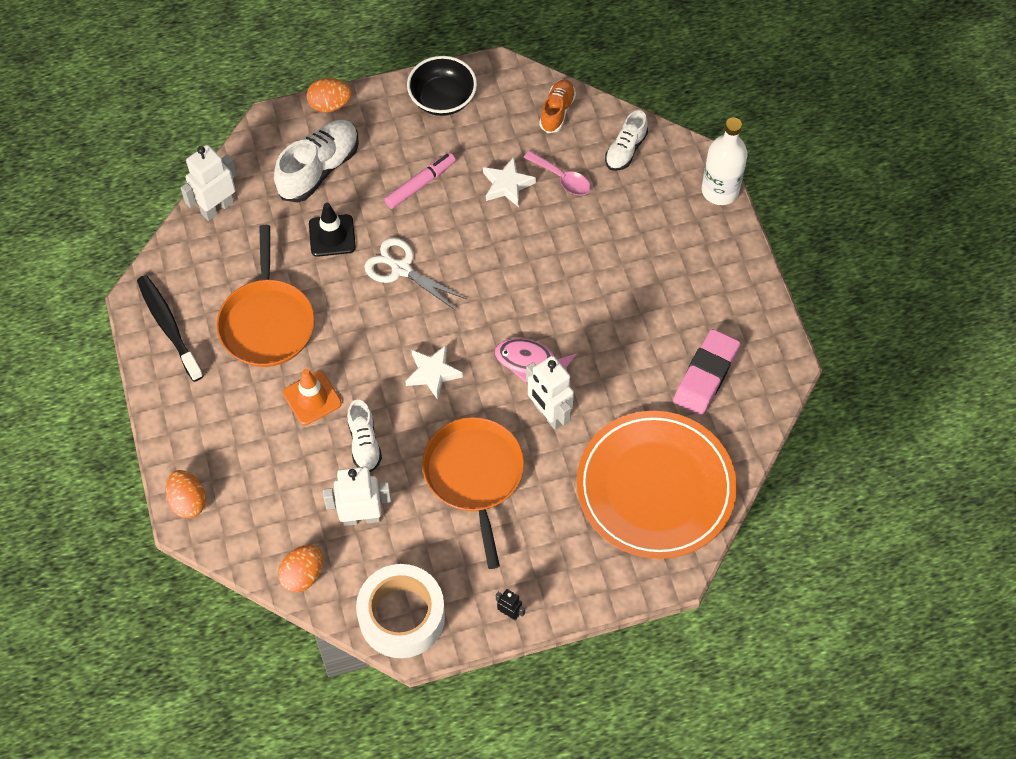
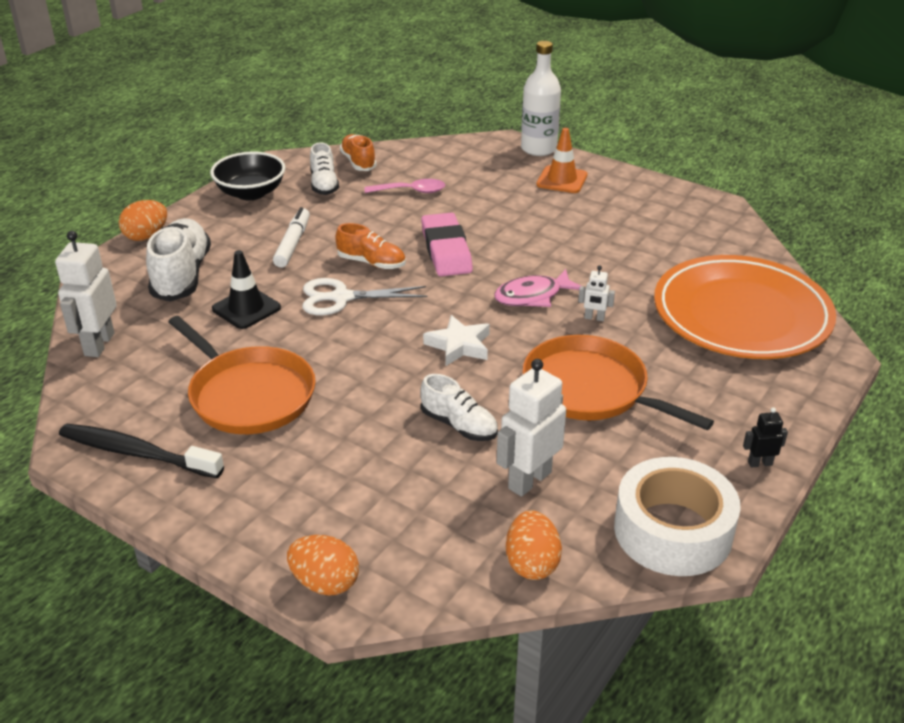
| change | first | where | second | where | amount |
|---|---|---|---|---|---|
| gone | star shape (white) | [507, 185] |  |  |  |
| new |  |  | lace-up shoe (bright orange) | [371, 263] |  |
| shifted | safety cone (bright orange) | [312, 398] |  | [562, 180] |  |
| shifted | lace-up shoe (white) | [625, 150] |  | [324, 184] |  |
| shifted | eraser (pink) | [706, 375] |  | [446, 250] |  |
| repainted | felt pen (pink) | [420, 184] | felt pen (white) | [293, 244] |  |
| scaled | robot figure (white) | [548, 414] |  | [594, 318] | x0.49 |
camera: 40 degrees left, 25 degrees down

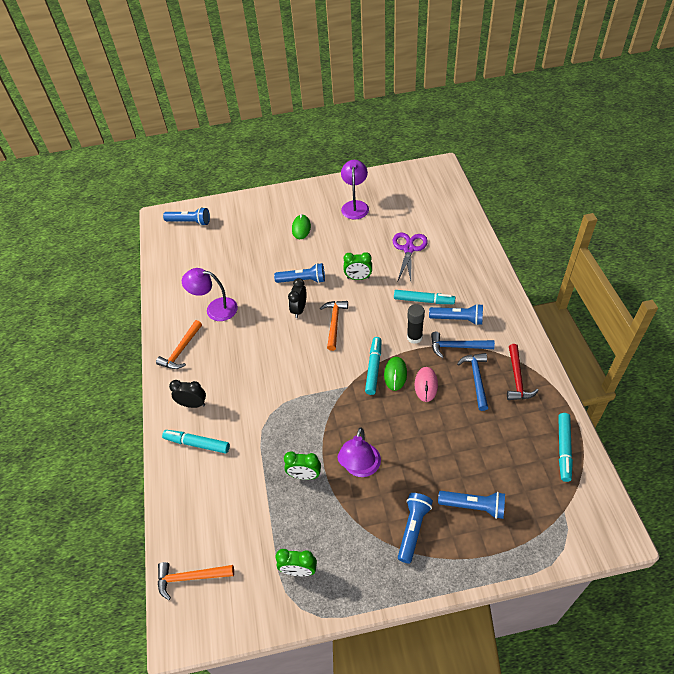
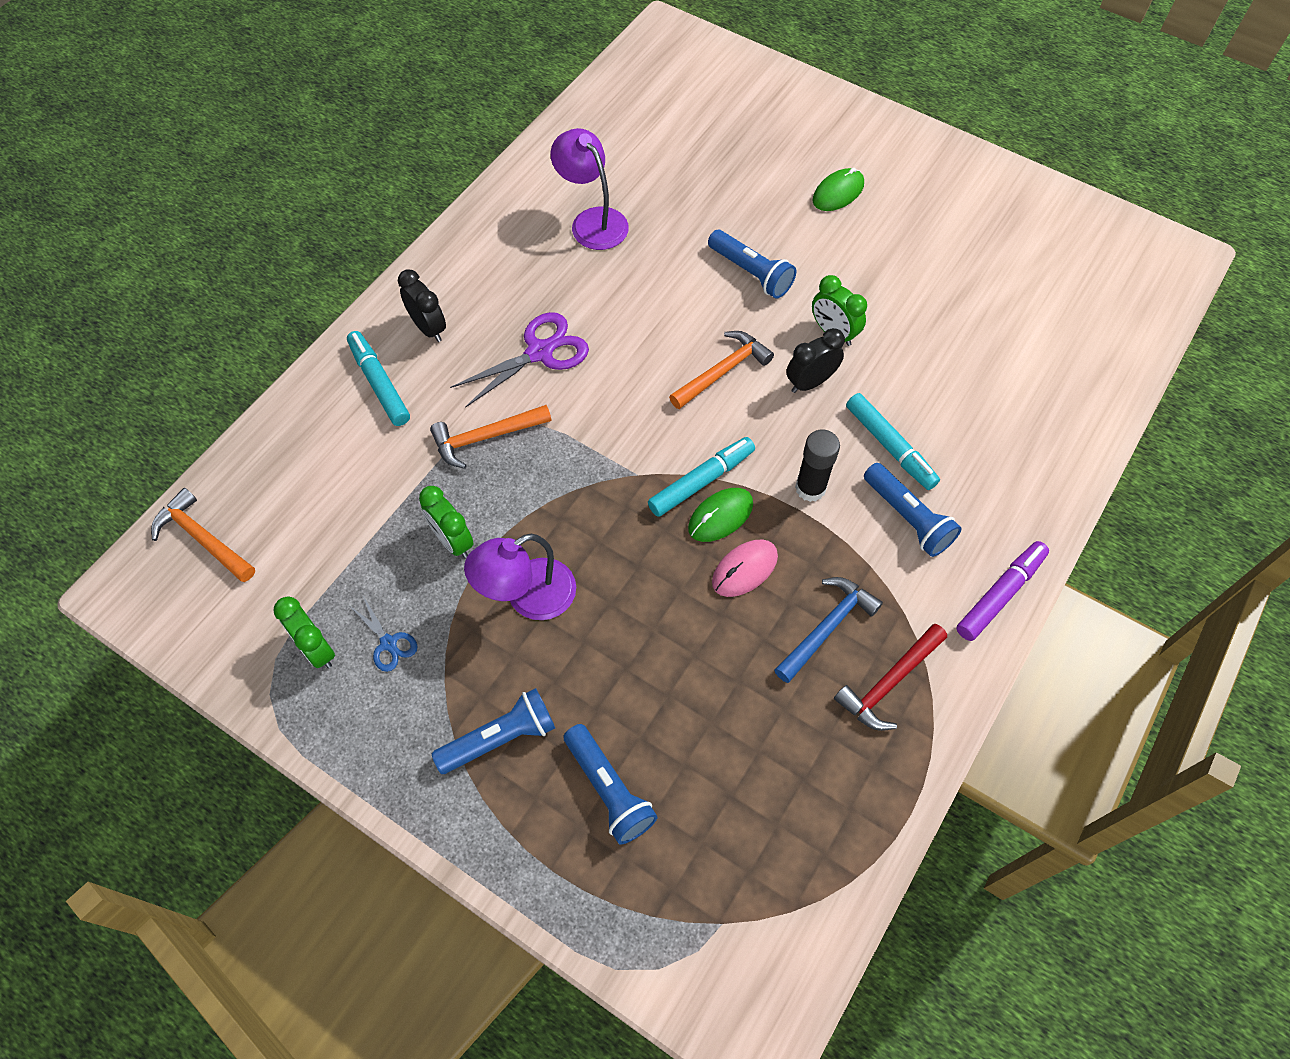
| change | first | where | second | where | amount |
|---|---|---|---|---|---|
| gone | torch (cobalt) | [189, 222] |  |  |  |
| gone | reading lamp (royal purple) | [355, 205] |  |  |  |
| gone | claw hammer (cobalt) | [457, 346] |  |  |  |
| gone | felt pen (aqua) | [563, 449] |  |  |  |
| new |  |  | scissors (cobalt) | [388, 643] |  |
| new |  |  | felt pen (royal purple) | [1000, 594] |  |
| shifted | claw hammer (bright orange) | [181, 350] |  | [485, 437] |  |
| shifted | alarm clock (black) | [299, 309] |  | [810, 382] |  |
| shifted | scissors (royal purple) | [408, 249] |  | [540, 352] |  |
camera: 40 degrees right, 10 degrees up

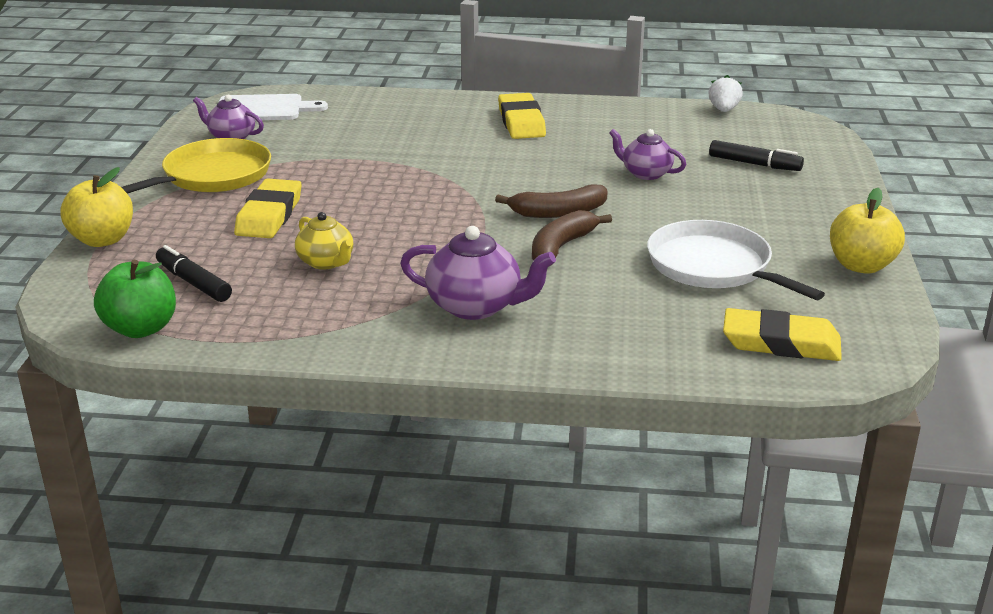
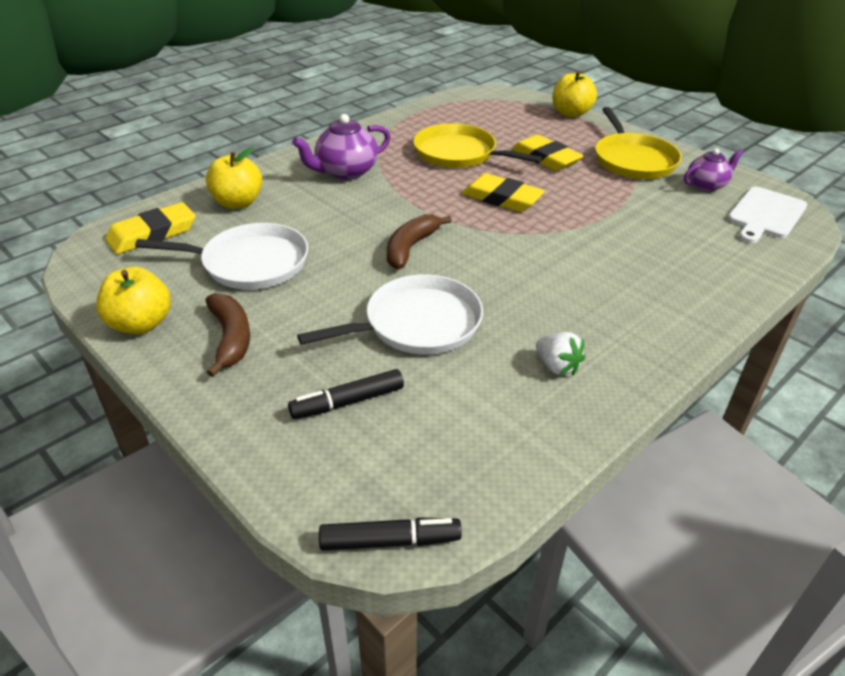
| change | first | where | second | where | amount |
|---|---|---|---|---|---|
| gone | apple fruit (leaf-green) | [141, 329] |  |  |  |
| new |  |  | apple fruit (yellow) | [238, 203] |  |
| shifted | felt pen (black) | [193, 283] |  | [390, 541] |  |
| shifted | eraser (yellow) | [521, 122] |  | [502, 198] |  |
| shifted | toy banana (brown) | [561, 247] |  | [230, 338] |  |
| shifted | strawberry (white) | [723, 110] |  | [557, 366] |  |
| swapped | tea pot (yellow) | [326, 262] | frying pan (yellow) | [459, 153] |  |
| swapped | tea pot (royal purple) | [645, 173] | frying pan (white) | [417, 324] |  |
camera: 130 degrees right, 10 degrees up

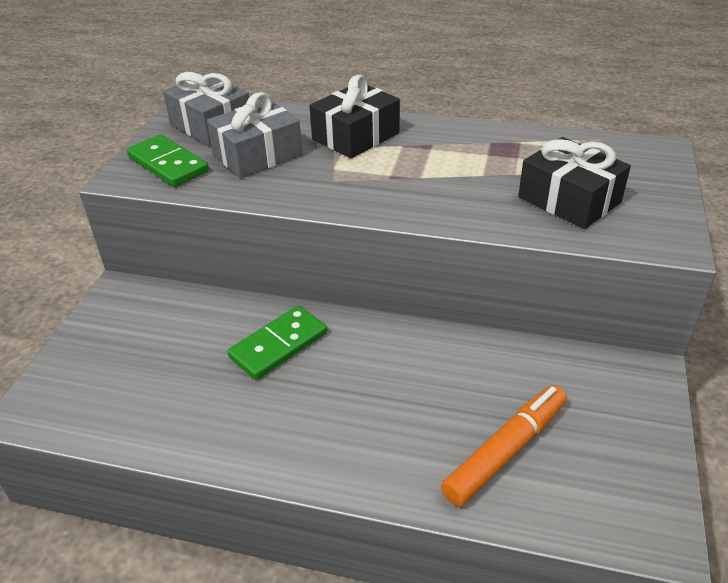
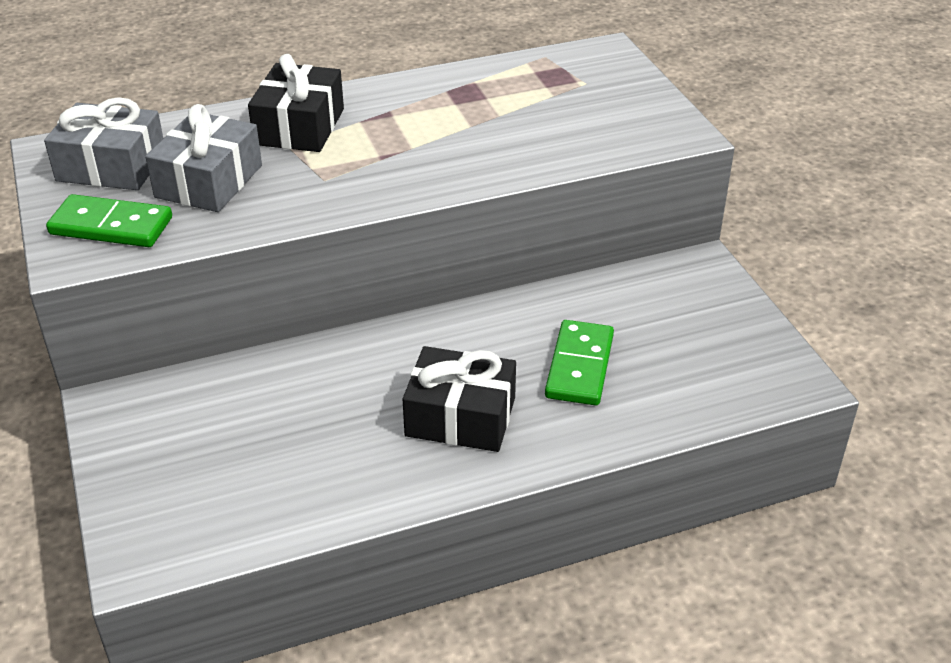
| change | first | where | second | where | amount |
|---|---|---|---|---|---|
| gone | felt pen (bright orange) | [506, 451] |  |  |  |
| shifted | domino (leaf-green) | [279, 345] |  | [580, 366] |  |
| shifted | present (black) | [569, 200] |  | [460, 417] |  |
camera: 35 degrees left, 0 degrees up

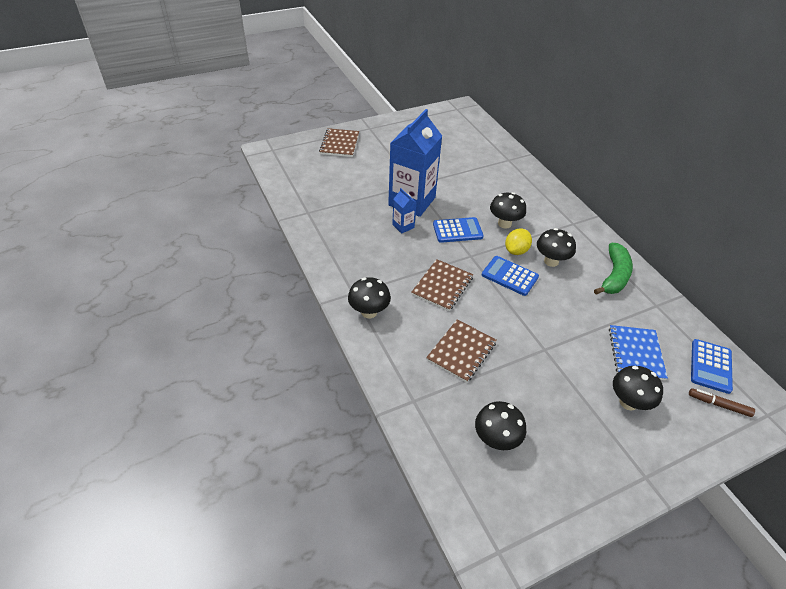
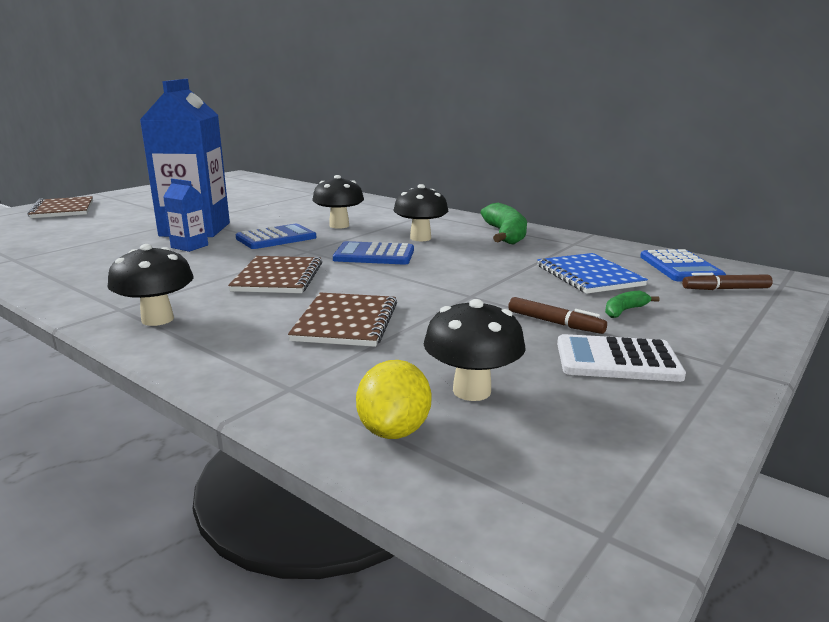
| change | first | where | second | where | amount |
|---|---|---|---|---|---|
| new |  |  | felt pen (brown) | [555, 323] |  |
| new |  |  | calculator (white) | [617, 360] |  |
| shifted | citrus fruit (yellow) | [516, 251] |  | [394, 430] |  |
| swapped | toadstool (black) | [628, 402] | toy banana (leaf-green) | [624, 311] |  |
camera: 25 degrees left, 25 degrees down

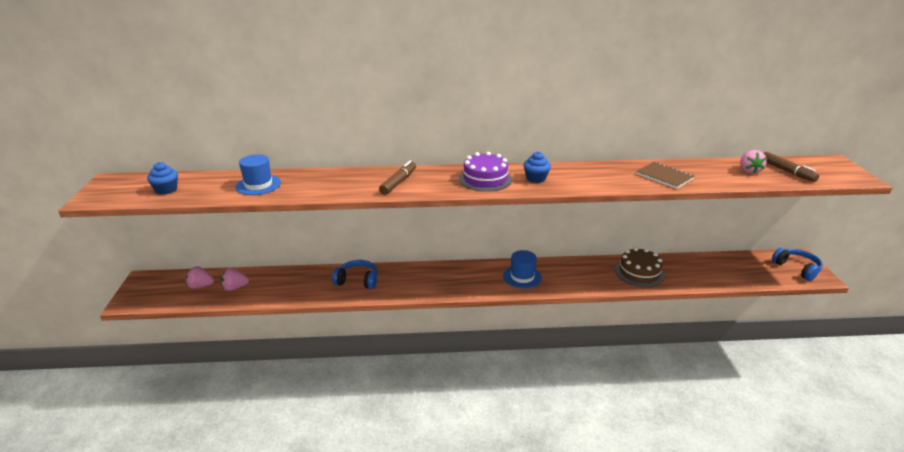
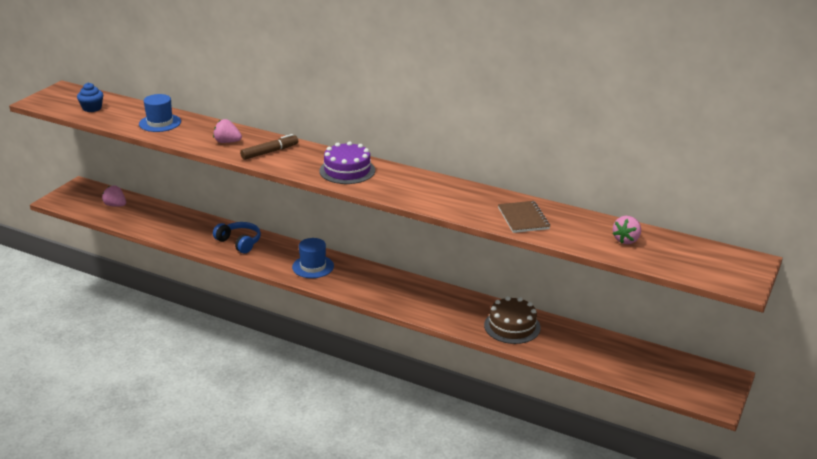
| change | first | where | second | where | amount |
|---|---|---|---|---|---|
| gone | cupcake (cobalt) | [536, 178] |  |  |  |
| gone | felt pen (brown) | [787, 171] |  |  |  |
| gone | headphones (cobalt) | [797, 268] |  |  |  |
| shifted | strawberry (pink) | [235, 288] |  | [227, 142] |  |
| shifted | hat (cobalt) | [522, 277] |  | [313, 266] |  |
camera: 30 degrees right, 0 degrees up

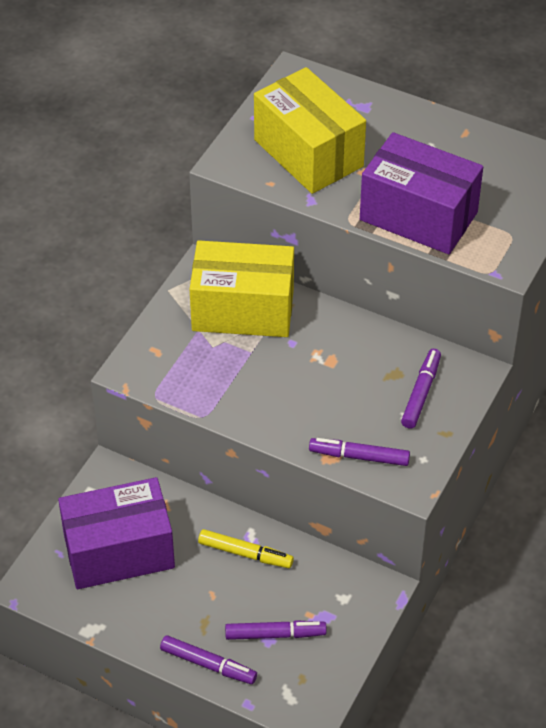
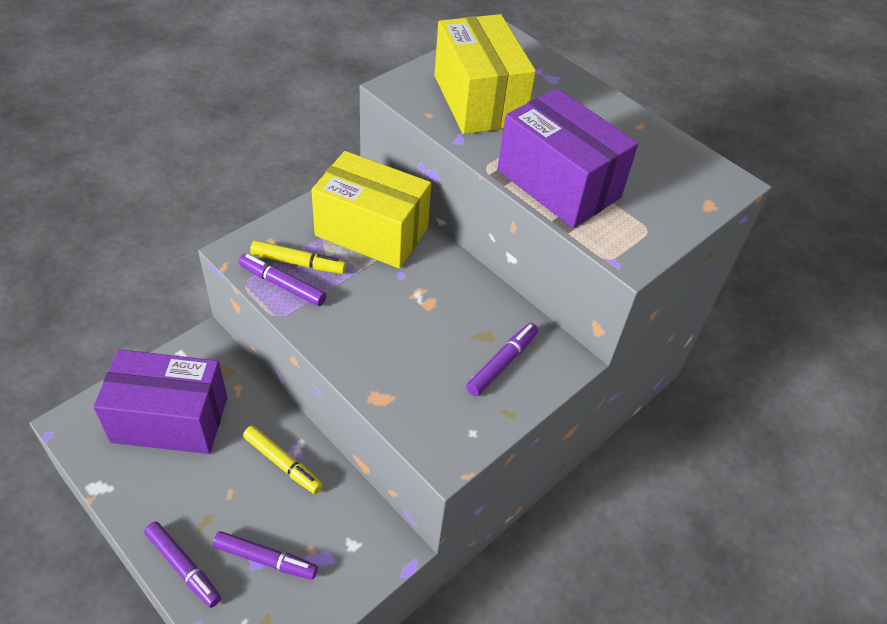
| change | first | where | second | where | amount |
|---|---|---|---|---|---|
| new |  |  | felt pen (yellow) | [298, 263] |  |
| shifted | felt pen (royal purple) | [359, 456] |  | [282, 285] |  |
camera: 15 degrees right, 0 degrees up

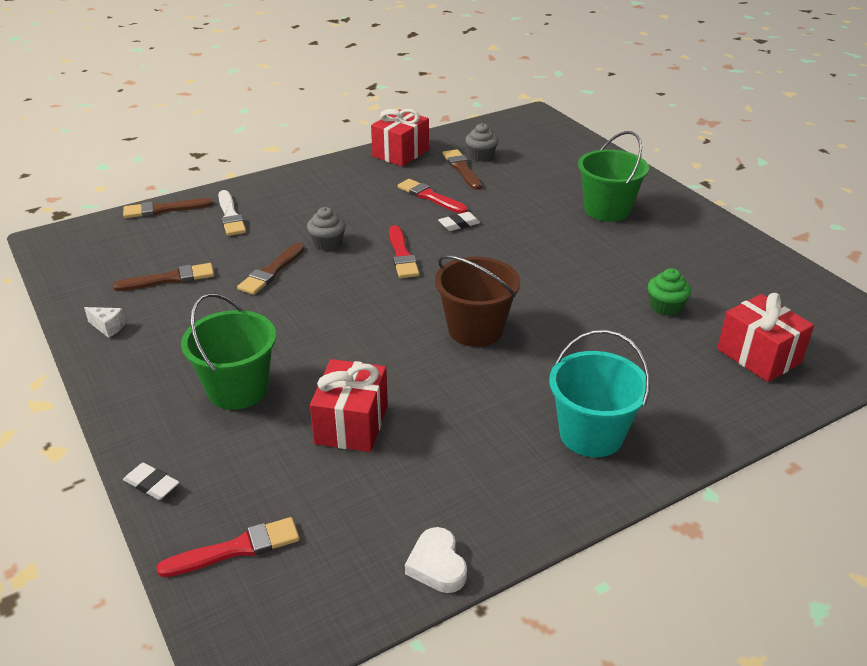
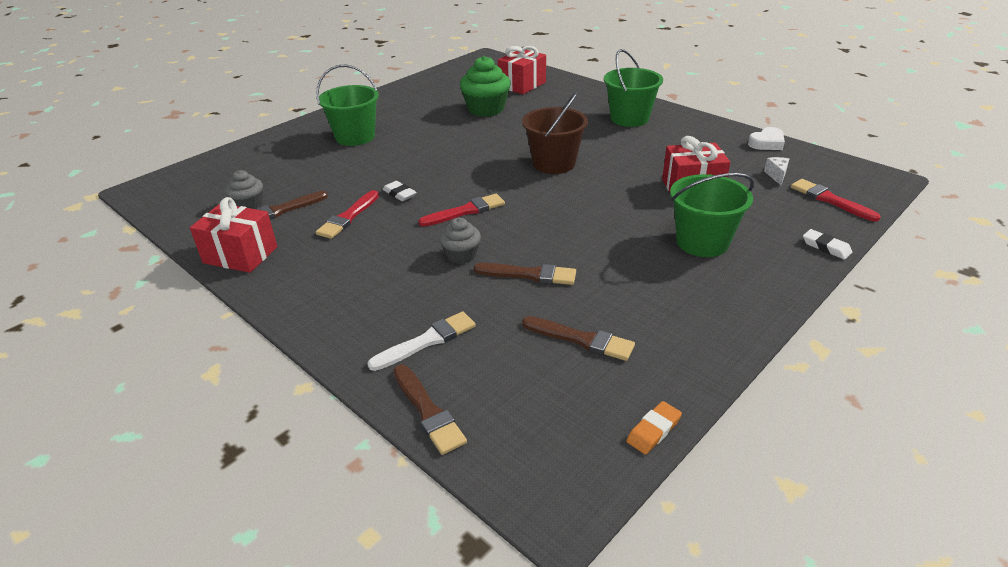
| change | first | where | second | where | amount |
|---|---|---|---|---|---|
| new |  |  | eraser (bright orange) | [653, 430] |  |
| shifted | cheese (white) | [108, 327] |  | [776, 175] |  |
| repainted | sand bucket (aqua) | [591, 434] | sand bucket (leaf-green) | [629, 118] |  |
| rotated | brush (brown) | [169, 279] |  | [581, 339] | 150 degrees clockwise |
| rotated | eraser (white) | [152, 484] |  | [826, 247] | 60 degrees counterclockwise |
| scaled | cupcake (leaf-green) | [665, 307] |  | [486, 109] | x1.73 |
camera: 105 degrees left, 0 degrees up

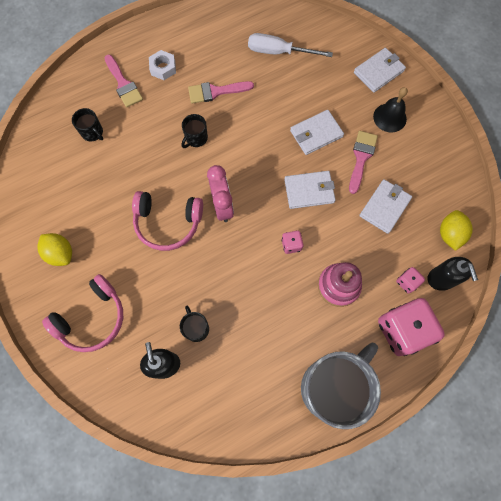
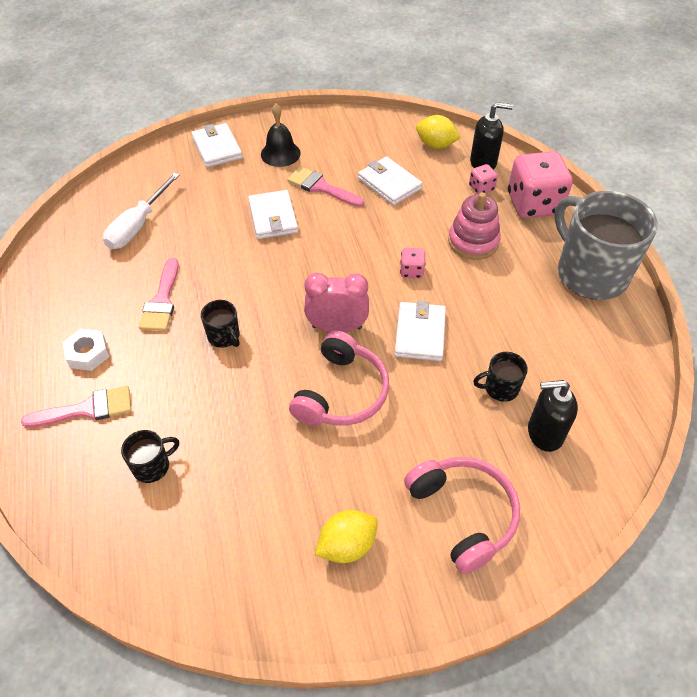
| change | first | where | second | where | amount |
|---|---|---|---|---|---|
| shifted | wallet (white) | [309, 191] |  | [420, 333] |  |
camera: 75 degrees left, 20 degrees down

